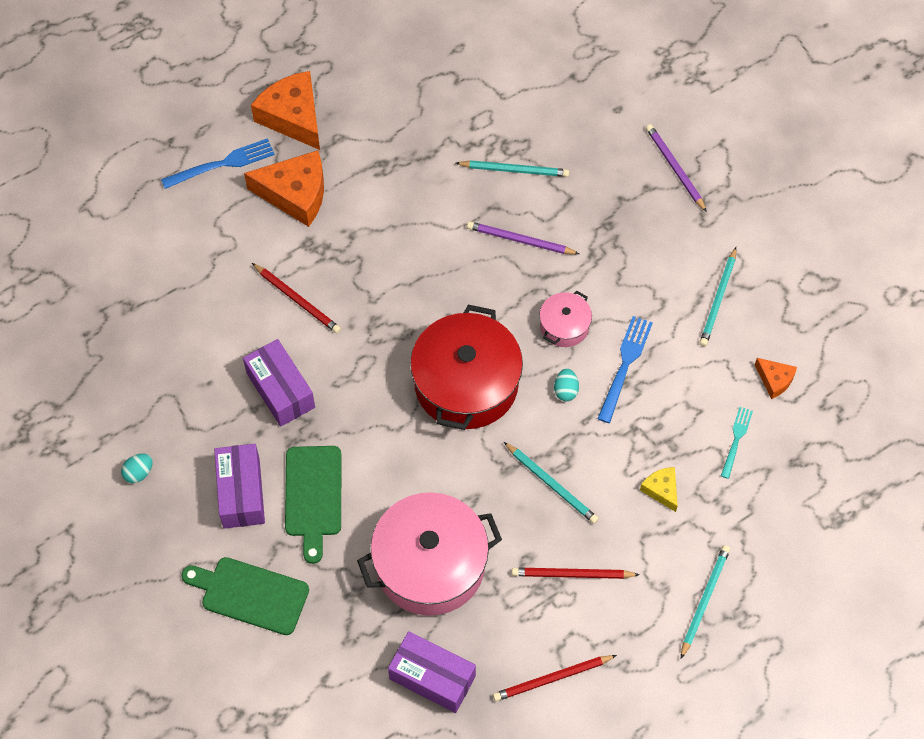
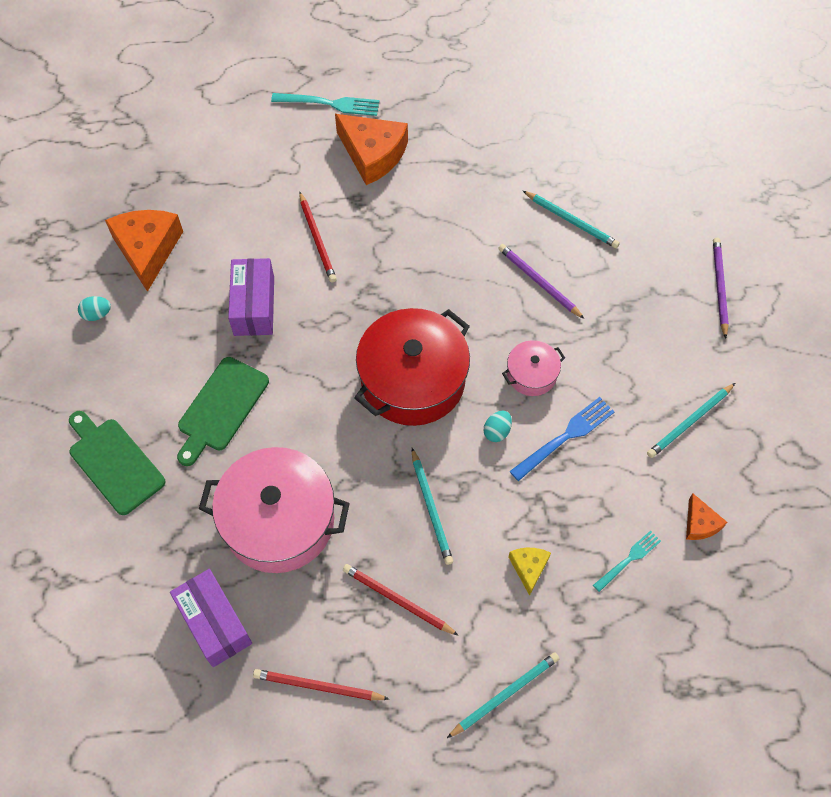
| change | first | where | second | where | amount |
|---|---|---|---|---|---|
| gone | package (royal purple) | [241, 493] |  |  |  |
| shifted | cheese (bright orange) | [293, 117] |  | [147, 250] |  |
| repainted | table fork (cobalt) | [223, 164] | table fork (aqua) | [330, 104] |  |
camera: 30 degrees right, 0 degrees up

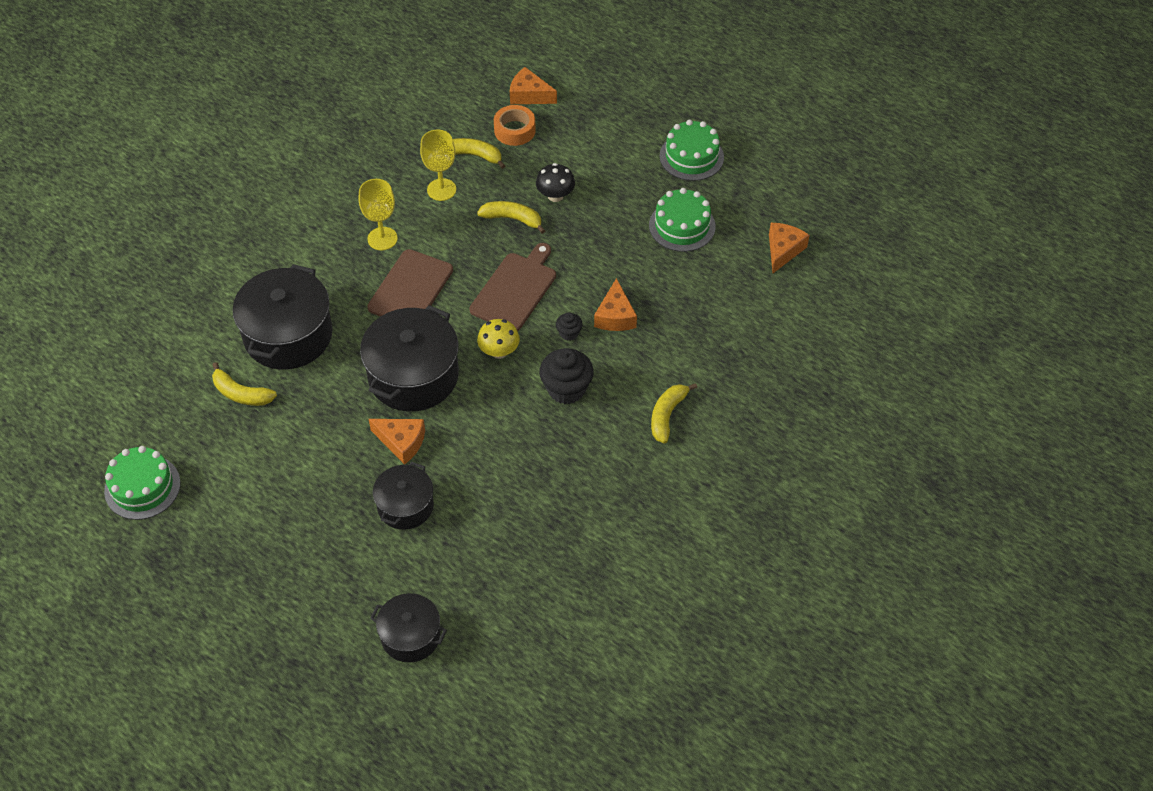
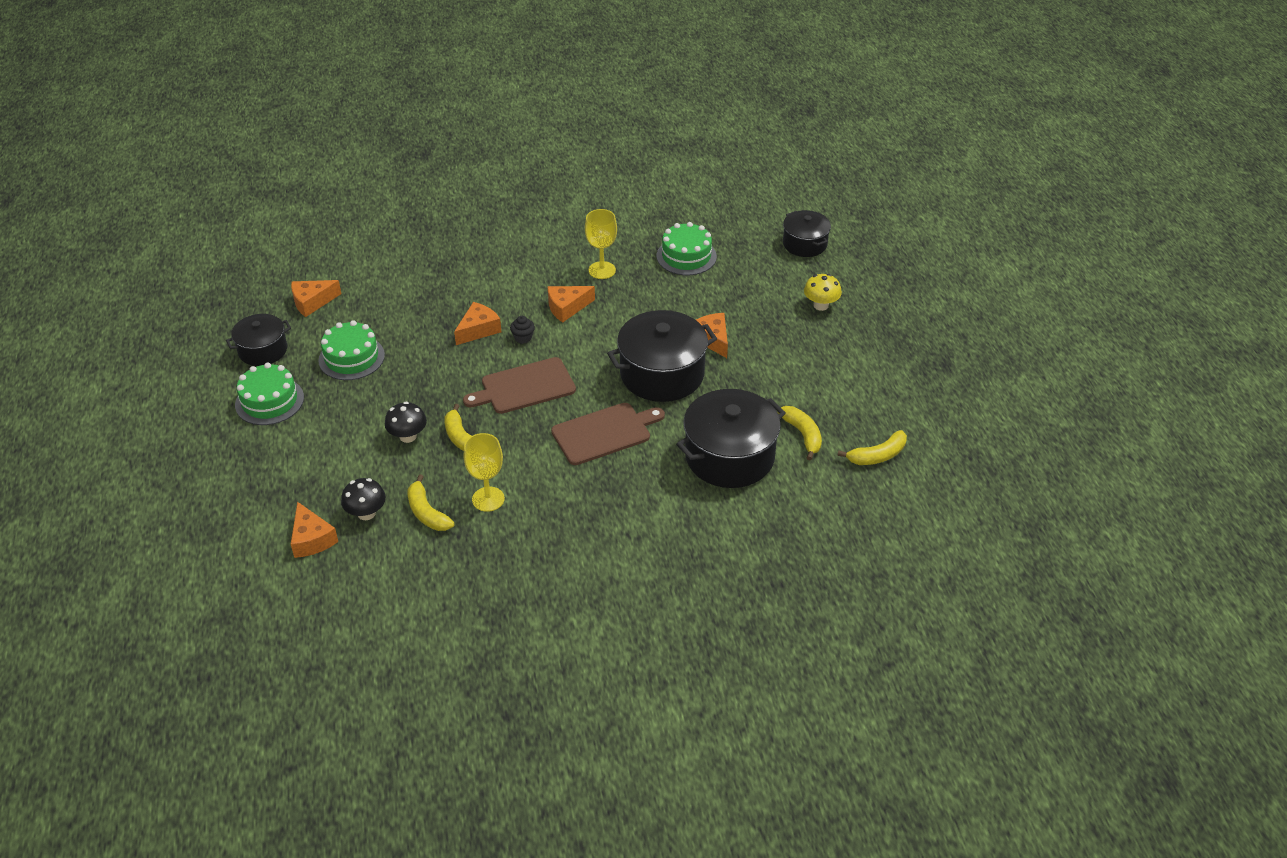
| change | first | where | second | where | amount |
|---|---|---|---|---|---|
| shifted | cake (leaf-green) | [142, 487] |  | [686, 256] |  |
| shifted | chalice (yellow) | [382, 238] |  | [602, 270] |  |
| shifted | stockpot (black) | [405, 506] |  | [263, 350] |  |
| shifted | toadstool (yellow) | [499, 351] |  | [821, 305] |  |
| shifted | toy banana (yellow) | [667, 415] |  | [877, 456] |  |
| swapped | sticky tape (bright orange) | [514, 130] | toadstool (black) | [366, 513] |  |
| swapped | cupcake (black) | [566, 389] | cheese (bright orange) | [567, 307] |  |
camera: 140 degrees left, 10 degrees down

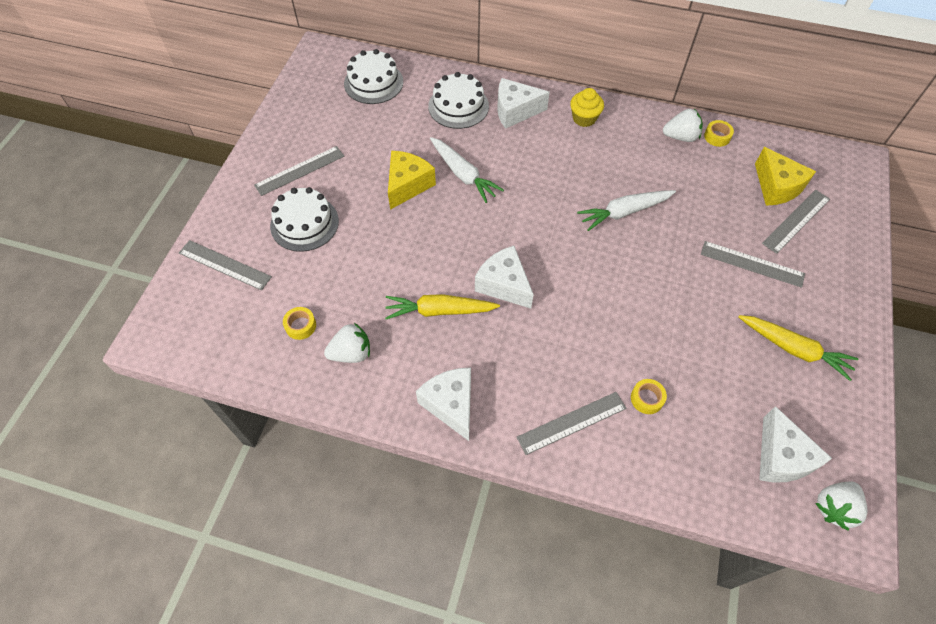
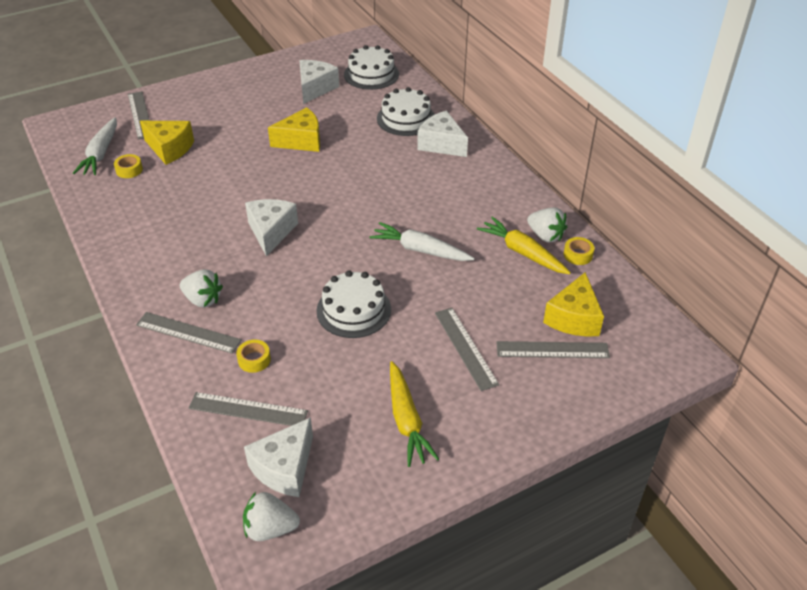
| change | first | where | second | where | amount |
|---|---|---|---|---|---|
| gone | cupcake (yellow) | [584, 118] |  |  |  |
| new |  |  | cheese (yellow) | [170, 149] |  |
| shifted | ruler (gray) | [300, 170] |  | [248, 410] |  |
| shifted | cake (white) | [304, 223] |  | [353, 310] |  |
| shifted | strawberry (white) | [351, 353] |  | [203, 299] |  |
| shifted | toy carrot (yellow) | [439, 311] |  | [522, 252] |  |
| shifted | cheese (white) | [451, 405] |  | [315, 88] |  |
| shifted | toy carrot (white) | [463, 174] |  | [100, 153] |  |
camera: 45 degrees right, 15 degrees down

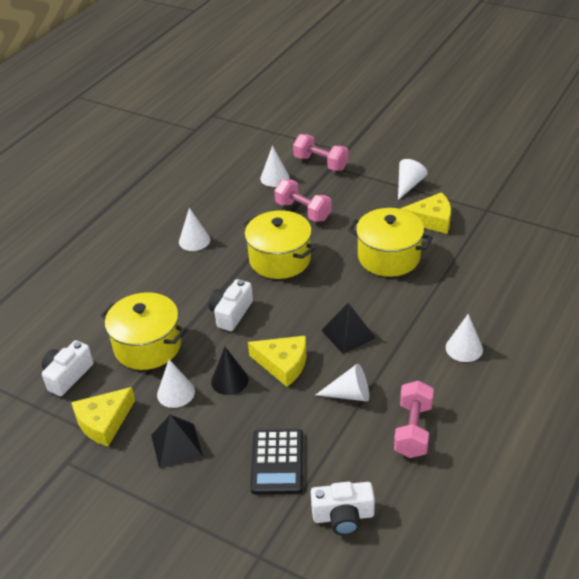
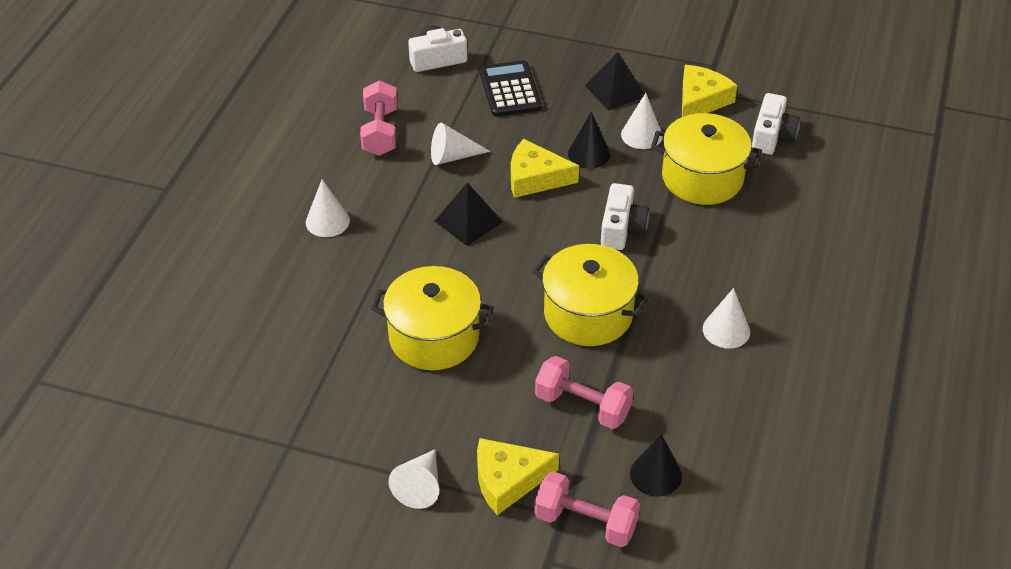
| change | first | where | second | where | amount |
|---|---|---|---|---|---|
| shifted | cheese (yellow) | [431, 220] |  | [508, 480] |  |
| repainted | solid cone (white) | [274, 178] | solid cone (black) | [655, 474] |  |
camera: 165 degrees right, 5 degrees up

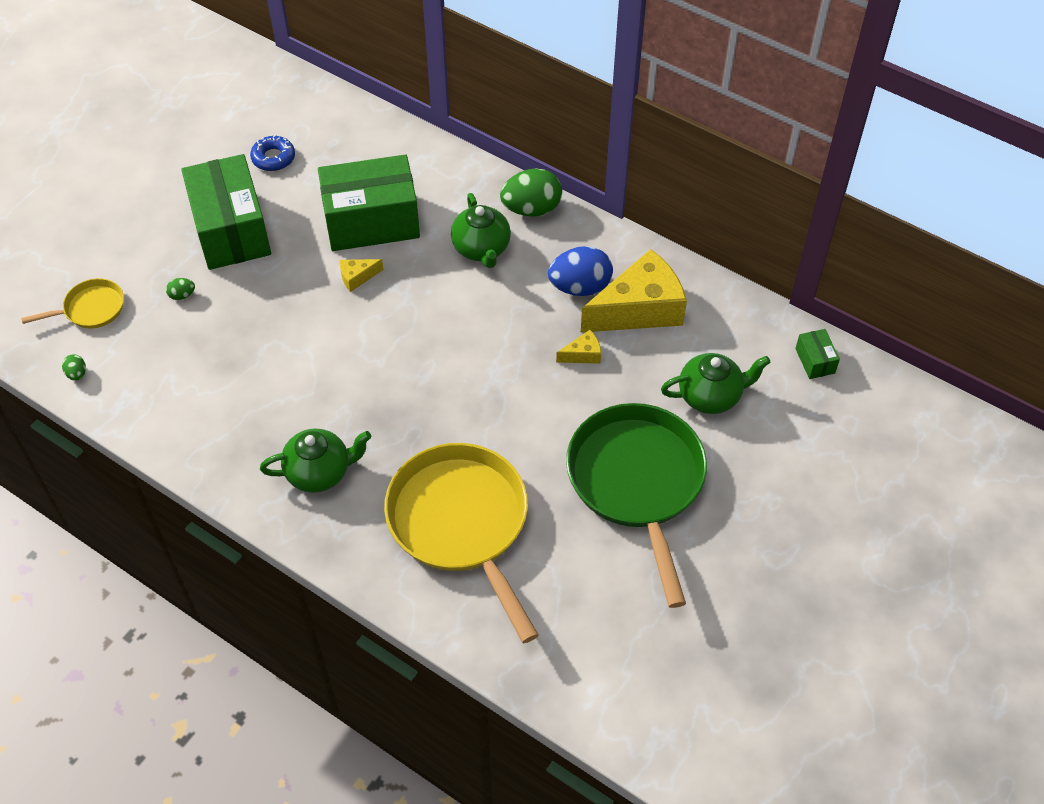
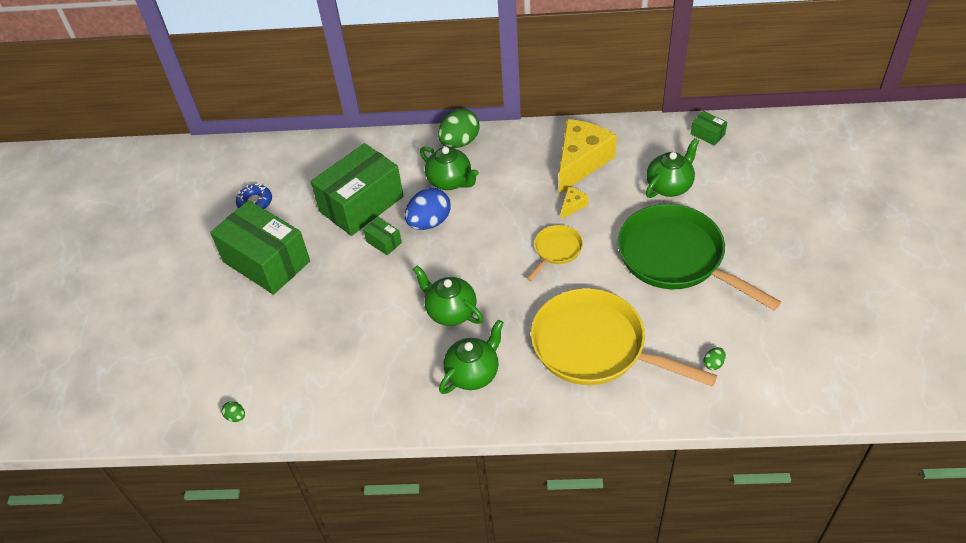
| change | first | where | second | where | amount |
|---|---|---|---|---|---|
| new |  |  | tea pot (leaf-green) | [450, 311] |  |
| shifted | frying pan (yellow) | [90, 309] |  | [556, 250] |  |
| shifted | toy egg (leaf-green) | [182, 295] |  | [713, 364] |  |
| shifted | toy egg (cobalt) | [580, 287] |  | [429, 222] |  |
| swapped | cheese (yellow) | [357, 277] | package (leaf-green) | [384, 242] |  |
camera: 30 degrees left, 5 degrees down

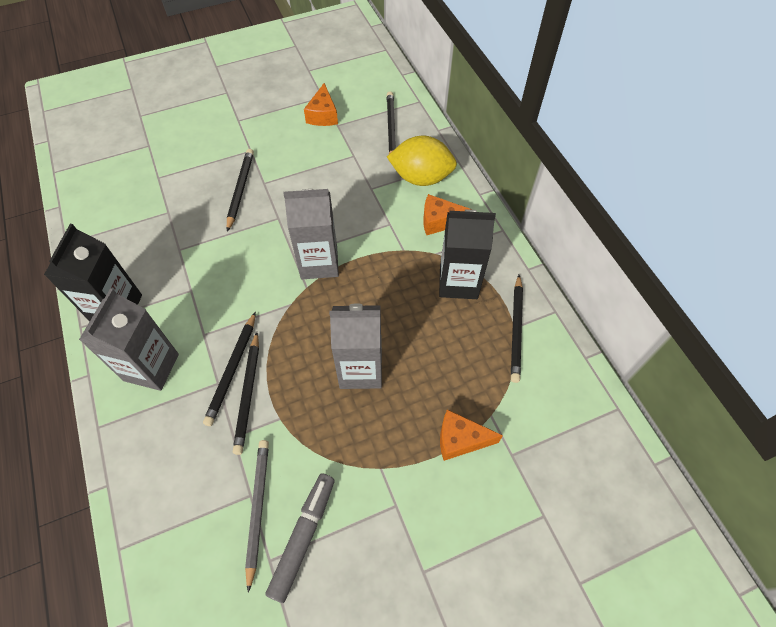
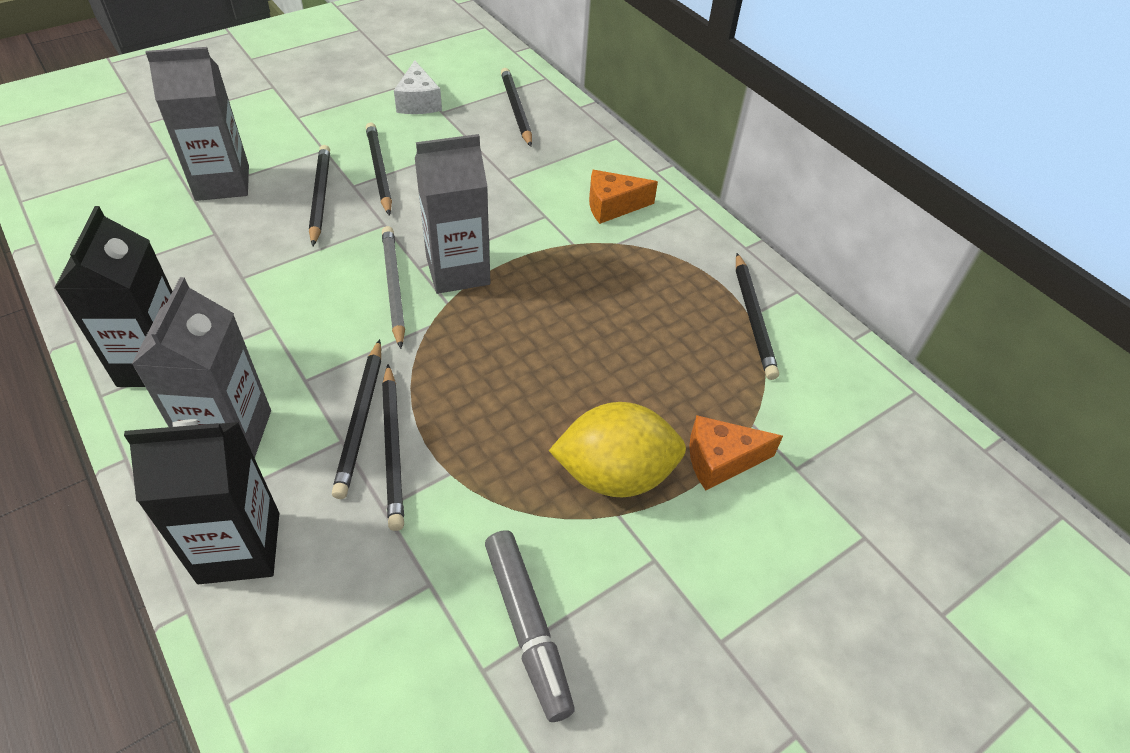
| change | first | where | second | where | amount |
|---|---|---|---|---|---|
| new |  |  | pencil (black) | [379, 170] |  |
| shifted | pencil (gray) | [258, 509] |  | [393, 287] |  |
| shifted | milk carton (gray) | [360, 369] |  | [222, 183] |  |
| shifted | citrus fruit (yellow) | [421, 177] |  | [615, 474] |  |
| shifted | milk carton (black) | [458, 282] |  | [239, 547] |  |
| repainted | cheese (bright orange) | [323, 115] | cheese (white) | [418, 102] |  |
| rotated | felt pen (gray) | [303, 537] |  | [527, 627] | 150 degrees clockwise |
camera: 15 degrees left, 10 degrees down

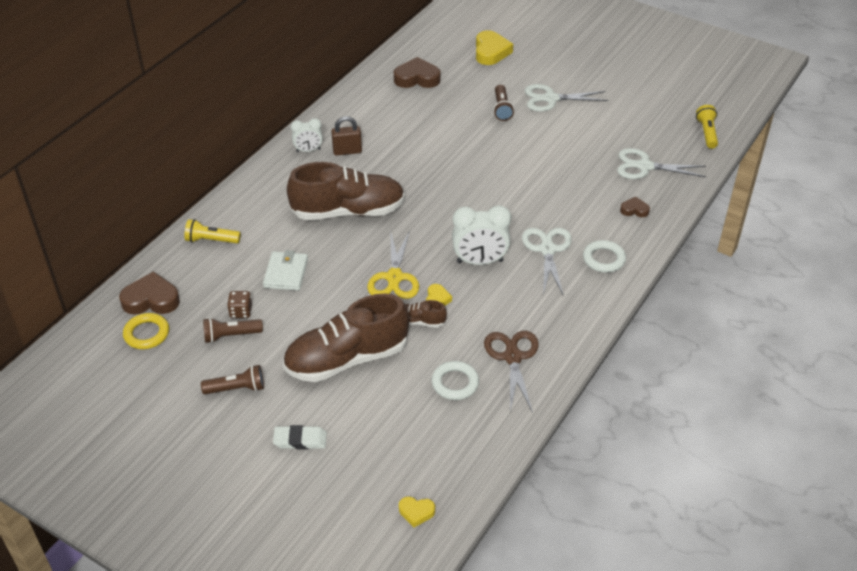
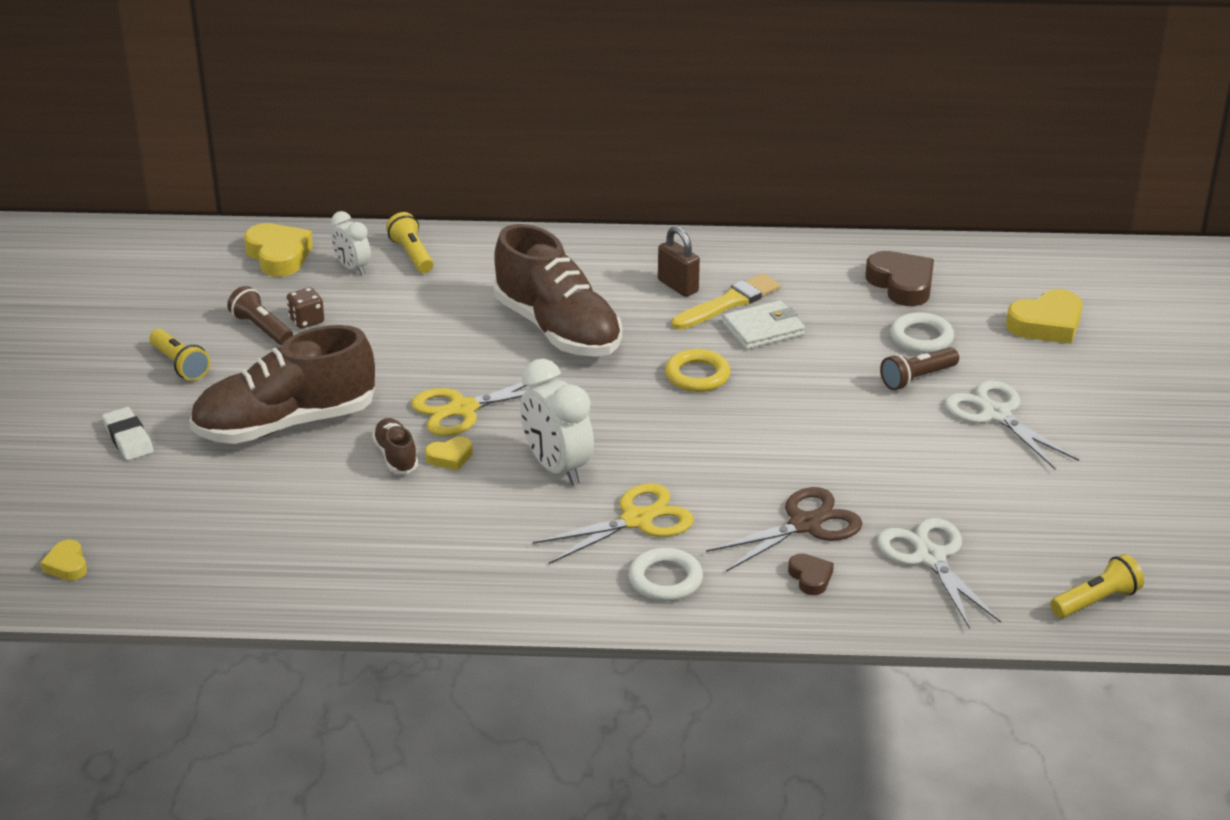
| change | first | where | second | where | amount |
|---|---|---|---|---|---|
| new |  |  | brush (yellow) | [729, 303] |  |
| shifted | torus (yellow) | [146, 334] |  | [697, 375] |  |
| shifted | wallet (white) | [286, 273] |  | [763, 329] |  |
| shifted | alarm clock (white) | [308, 150] |  | [352, 268] |  |
| shifted | torus (white) | [455, 383] |  | [921, 338] |  |
| shifted | scissors (brown) | [512, 357] |  | [805, 524] |  |
| repainted | heart shape (brown) | [151, 299] | heart shape (yellow) | [278, 255] |  |
| repainted | torch (brown) | [237, 388] | torch (yellow) | [180, 365] |  |
| repainted | scissors (white) | [547, 250] | scissors (yellow) | [637, 520] |  |
| rotated | lace-up shoe (brown) | [346, 359] |  | [285, 424] | 60 degrees counterclockwise |
camera: 60 degrees right, 10 degrees down

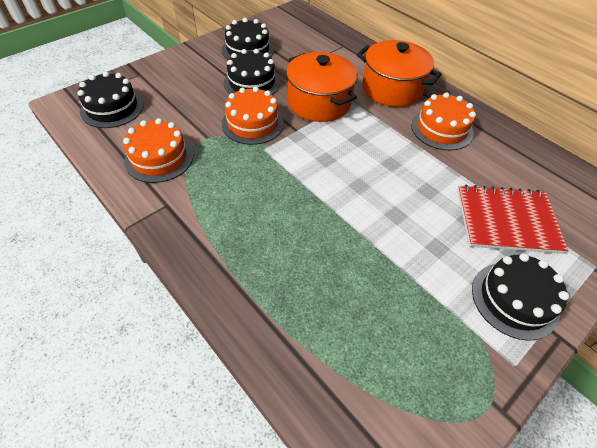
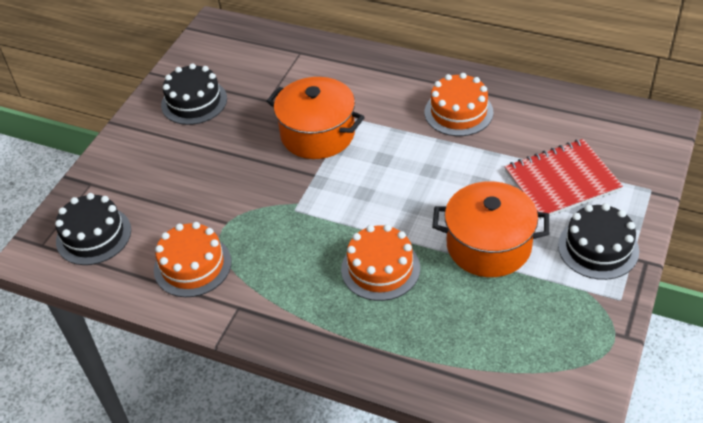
| change | first | where | second | where | amount |
|---|---|---|---|---|---|
| gone | cake (black) | [252, 82] |  |  |  |
| shifted | cake (bright orange) | [252, 123] |  | [380, 268] |  |
| shifted | stockpot (bright orange) | [392, 89] |  | [489, 245] |  |
camera: 20 degrees left, 5 degrees down

